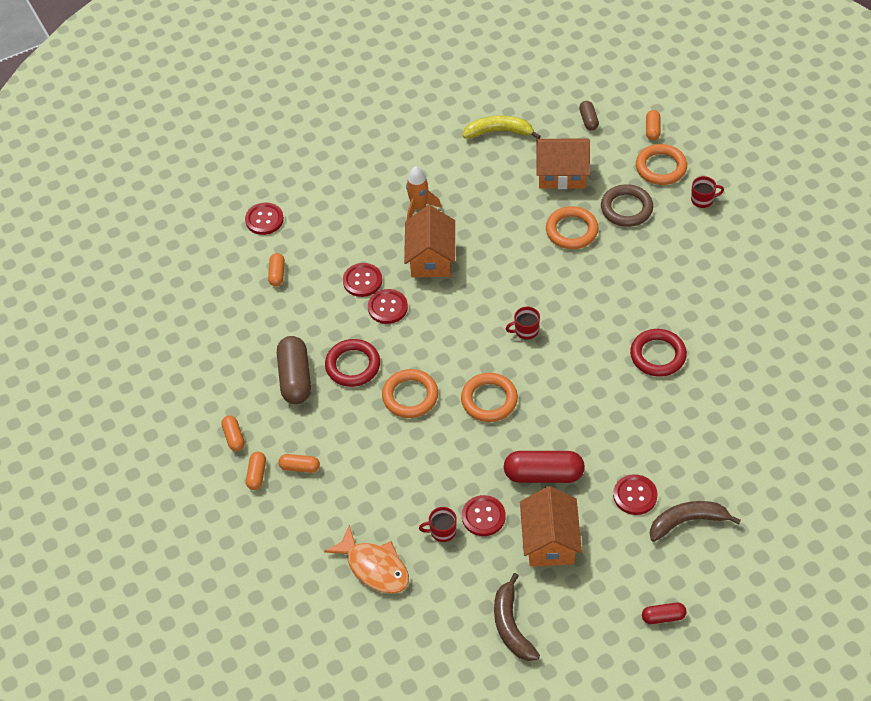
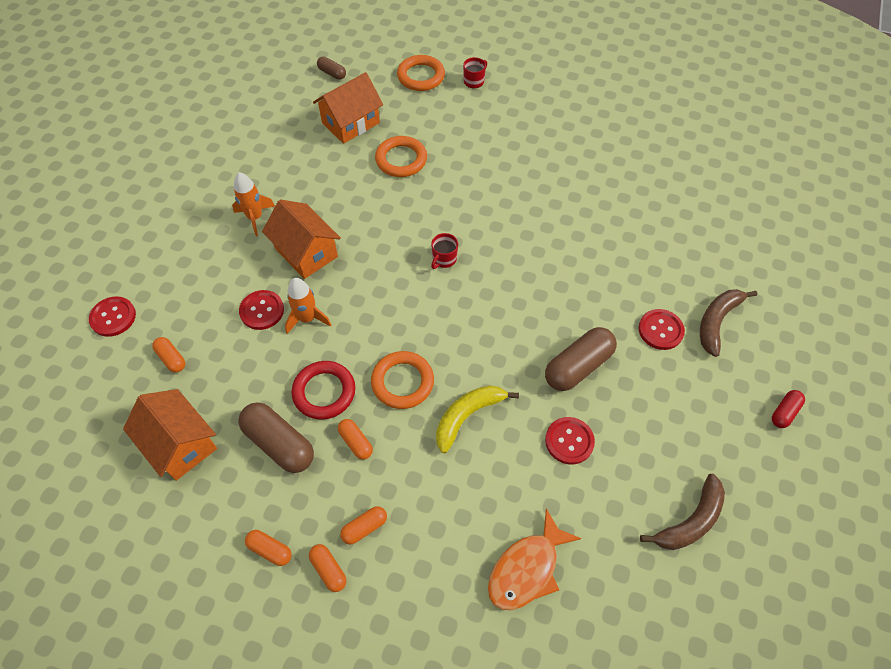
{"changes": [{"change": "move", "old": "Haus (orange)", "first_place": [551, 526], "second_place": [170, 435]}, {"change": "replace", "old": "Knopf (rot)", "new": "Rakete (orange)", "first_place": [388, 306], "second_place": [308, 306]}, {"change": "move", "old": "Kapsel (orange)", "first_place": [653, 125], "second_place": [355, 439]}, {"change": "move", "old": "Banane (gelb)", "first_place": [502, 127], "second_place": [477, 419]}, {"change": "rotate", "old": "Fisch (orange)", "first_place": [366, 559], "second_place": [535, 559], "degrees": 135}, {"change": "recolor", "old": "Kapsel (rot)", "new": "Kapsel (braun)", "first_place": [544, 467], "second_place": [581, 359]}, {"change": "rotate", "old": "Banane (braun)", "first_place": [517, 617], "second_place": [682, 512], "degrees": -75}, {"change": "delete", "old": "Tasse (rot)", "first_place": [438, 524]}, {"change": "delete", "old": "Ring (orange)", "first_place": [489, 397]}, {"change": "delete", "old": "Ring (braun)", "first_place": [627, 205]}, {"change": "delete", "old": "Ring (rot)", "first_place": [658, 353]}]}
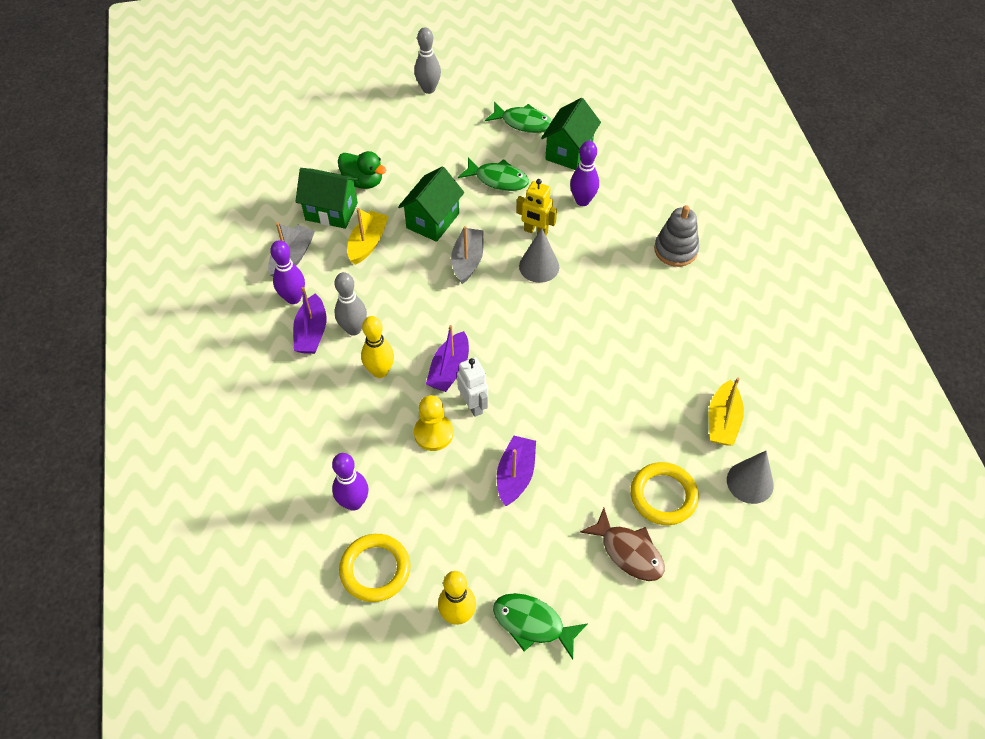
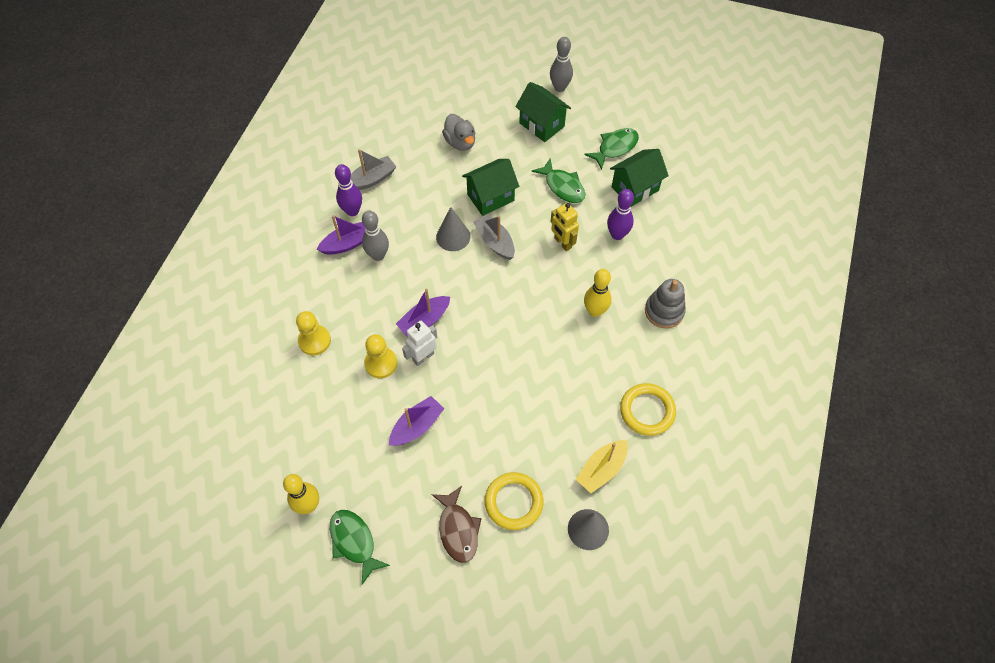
{"changes": [{"change": "insert", "new": "Bauer (gelb)", "second_place": [313, 333]}, {"change": "rotate", "old": "Boot (lila)", "first_place": [309, 320], "second_place": [341, 235], "degrees": -150}, {"change": "rotate", "old": "Roboter (weiß)", "first_place": [472, 387], "second_place": [419, 343], "degrees": -135}, {"change": "move", "old": "Kegel (grau)", "first_place": [539, 255], "second_place": [453, 229]}, {"change": "recolor", "old": "Ente (grün)", "new": "Ente (grau)", "first_place": [362, 170], "second_place": [458, 132]}, {"change": "rotate", "old": "Boot (grau)", "first_place": [467, 255], "second_place": [494, 237], "degrees": -75}, {"change": "move", "old": "Haus (grün)", "first_place": [327, 198], "second_place": [543, 112]}, {"change": "rotate", "old": "Fisch (grün)", "first_place": [518, 117], "second_place": [611, 149], "degrees": -90}, {"change": "move", "old": "Bowlingkegel (gelb)", "first_place": [377, 347], "second_place": [598, 293]}, {"change": "move", "old": "Ring (gelb)", "first_place": [375, 568], "second_place": [648, 409]}, {"change": "delete", "old": "Bowlingkegel (lila)", "first_place": [350, 482]}, {"change": "delete", "old": "Boot (gelb)", "first_place": [368, 236]}]}
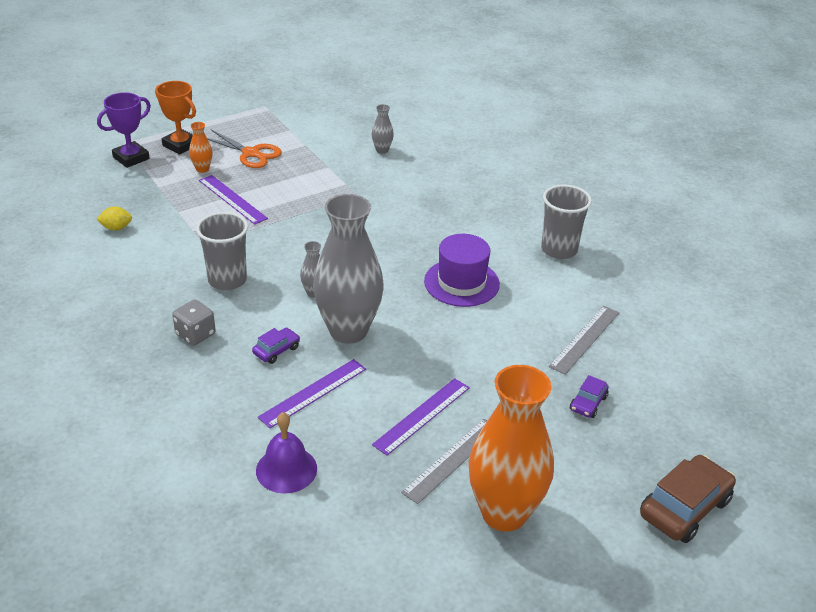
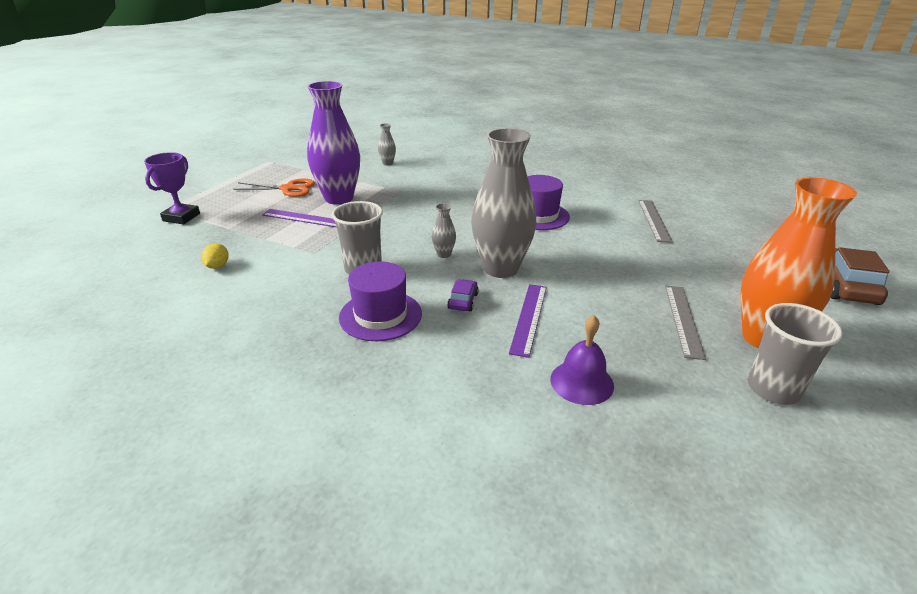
{"changes": [{"change": "rotate", "old": "Zitrone (gelb)", "first_place": [114, 218], "second_place": [215, 256], "degrees": -45}, {"change": "insert", "new": "Vase (lila)", "second_place": [333, 143]}, {"change": "replace", "old": "Spielwürfel (grau)", "new": "Hut (lila)", "first_place": [194, 323], "second_place": [380, 301]}, {"change": "move", "old": "Becher (grau)", "first_place": [566, 221], "second_place": [795, 354]}, {"change": "delete", "old": "Pokal (orange)", "first_place": [175, 118]}, {"change": "delete", "old": "Vase (orange)", "first_place": [200, 147]}, {"change": "delete", "old": "Lineal (lila)", "first_place": [421, 417]}, {"change": "delete", "old": "Auto (lila)", "first_place": [589, 396]}]}
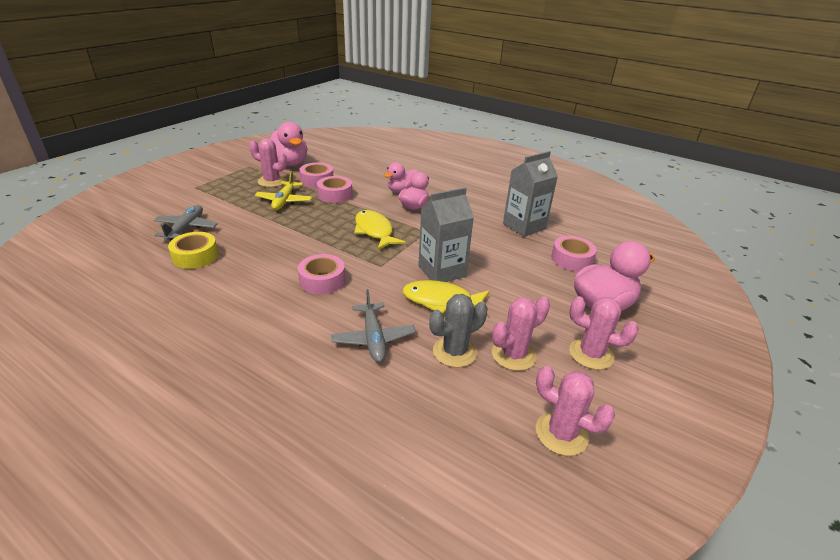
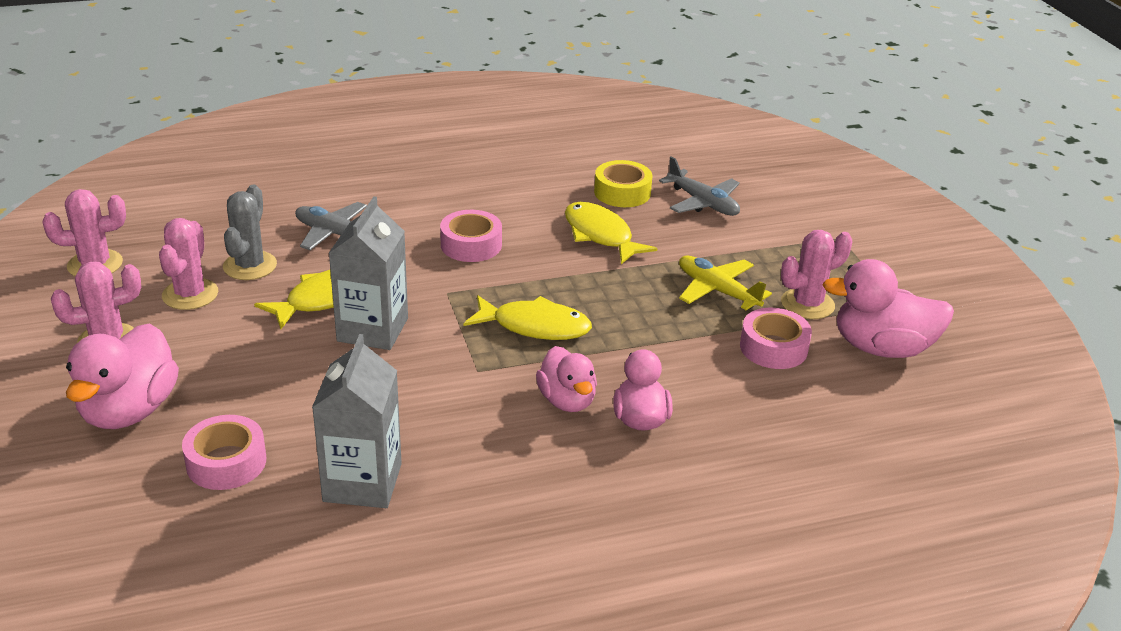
{"changes": [{"change": "insert", "new": "Fisch (gelb)", "second_place": [611, 233]}, {"change": "delete", "old": "Klebeband (rosa)", "first_place": [334, 189]}]}
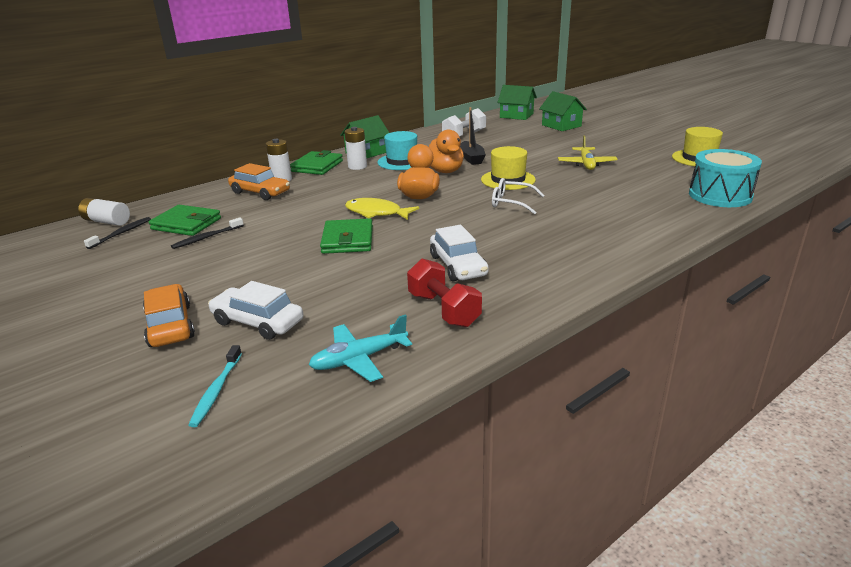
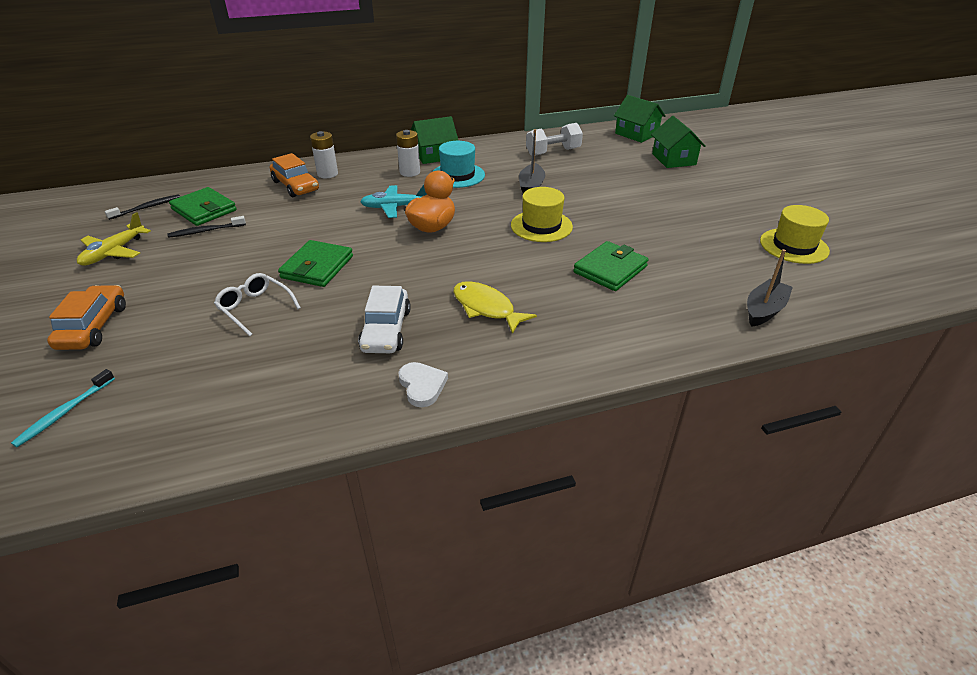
{"changes": [{"change": "move", "old": "Flugzeug (gelb)", "first_place": [588, 153], "second_place": [114, 239]}, {"change": "move", "old": "Brille (weiß)", "first_place": [518, 196], "second_place": [257, 304]}, {"change": "move", "old": "Flugzeug (türkis)", "first_place": [360, 348], "second_place": [393, 201]}, {"change": "insert", "new": "Herz (weiß)", "second_place": [423, 384]}, {"change": "move", "old": "Fisch (gelb)", "first_place": [382, 209], "second_place": [495, 307]}, {"change": "move", "old": "Geldbörse (grün)", "first_place": [316, 162], "second_place": [611, 266]}, {"change": "replace", "old": "Trommel (türkis)", "new": "Boot (schwarz)", "first_place": [725, 178], "second_place": [770, 288]}, {"change": "delete", "old": "Batterie (weiß)", "first_place": [104, 212]}, {"change": "delete", "old": "Auto (weiß)", "first_place": [255, 310]}, {"change": "delete", "old": "Hantel (rot)", "first_place": [444, 292]}, {"change": "delete", "old": "Ente (orange)", "first_place": [446, 151]}]}
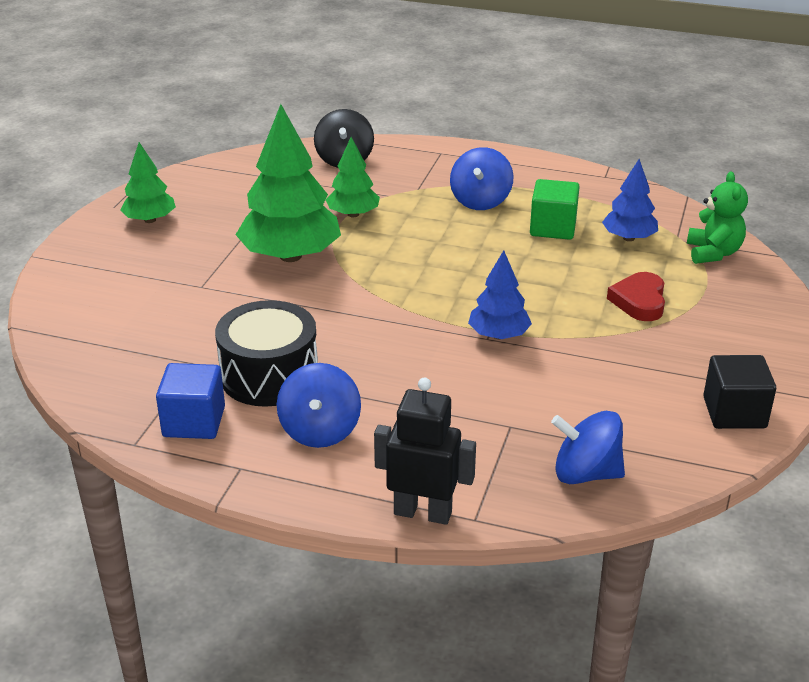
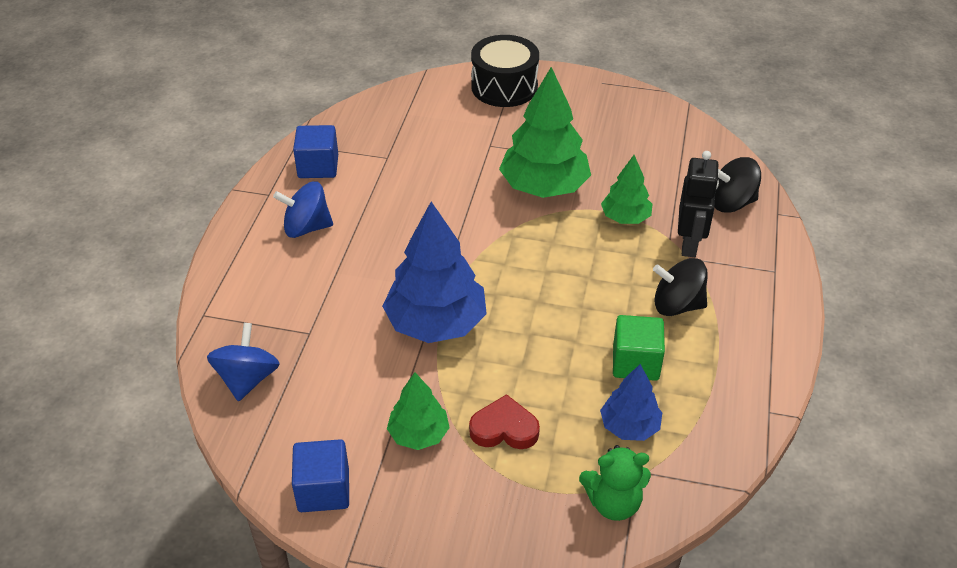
{"changes": [{"change": "recolor", "old": "Kubus (schwarz)", "new": "Kubus (blau)", "first_place": [739, 392], "second_place": [320, 475]}, {"change": "resize", "old": "Baum (blau)", "first_place": [500, 294], "second_place": [434, 272], "factor": 1.81}, {"change": "move", "old": "Baum (grün)", "first_place": [148, 182], "second_place": [418, 411]}, {"change": "move", "old": "Trommel (schwarz)", "first_place": [266, 353], "second_place": [505, 71]}, {"change": "recolor", "old": "Kreisel (blau)", "new": "Kreisel (schwarz)", "first_place": [482, 178], "second_place": [680, 287]}, {"change": "move", "old": "Roboter (schwarz)", "first_place": [425, 451], "second_place": [698, 204]}]}
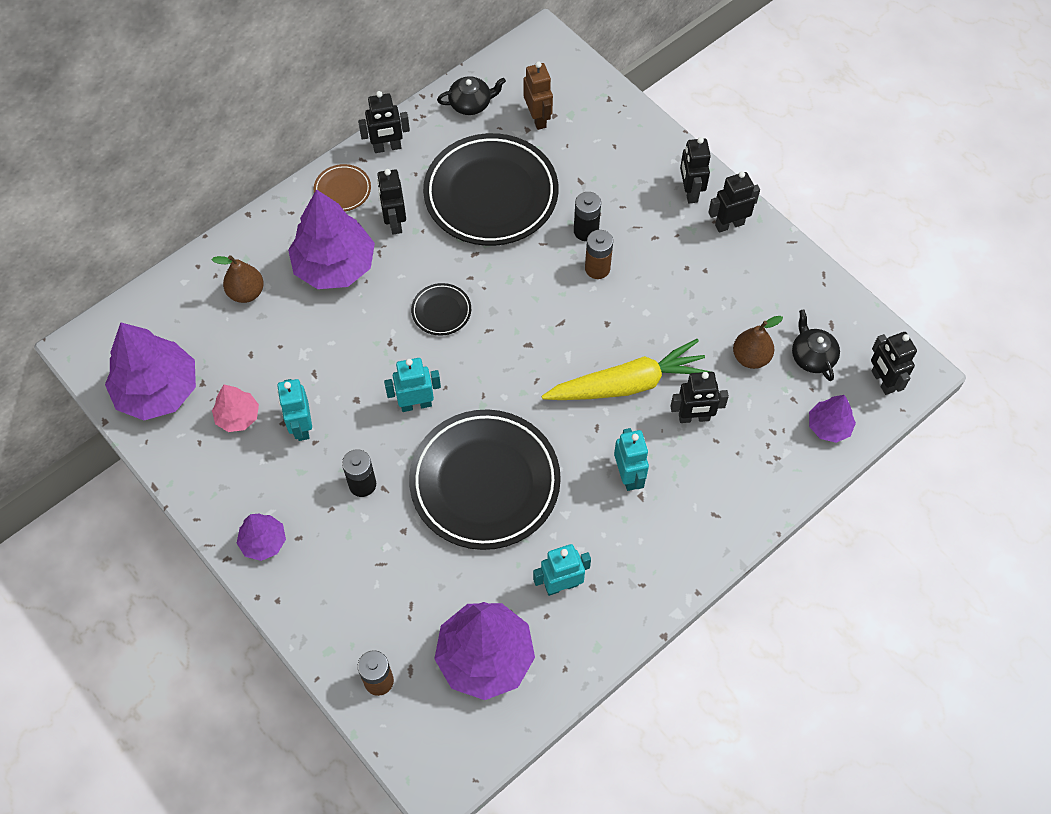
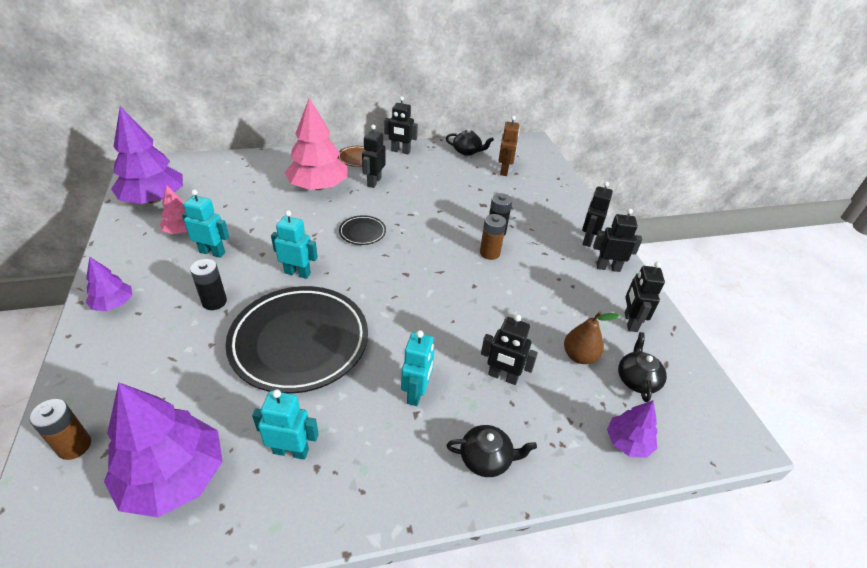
{"changes": [{"change": "rotate", "old": "Roboter (türkis)", "first_place": [294, 410], "second_place": [205, 223], "degrees": 90}, {"change": "recolor", "old": "Baum (lila)", "new": "Baum (rosa)", "first_place": [331, 239], "second_place": [316, 144]}, {"change": "insert", "new": "Teekanne (schwarz)", "second_place": [491, 451]}, {"change": "move", "old": "Roboter (schwarz)", "first_place": [894, 363], "second_place": [645, 297]}, {"change": "delete", "old": "Birne (braun)", "first_place": [238, 279]}, {"change": "delete", "old": "Teller (schwarz)", "first_place": [490, 189]}, {"change": "delete", "old": "Karotte (gelb)", "first_place": [626, 369]}]}
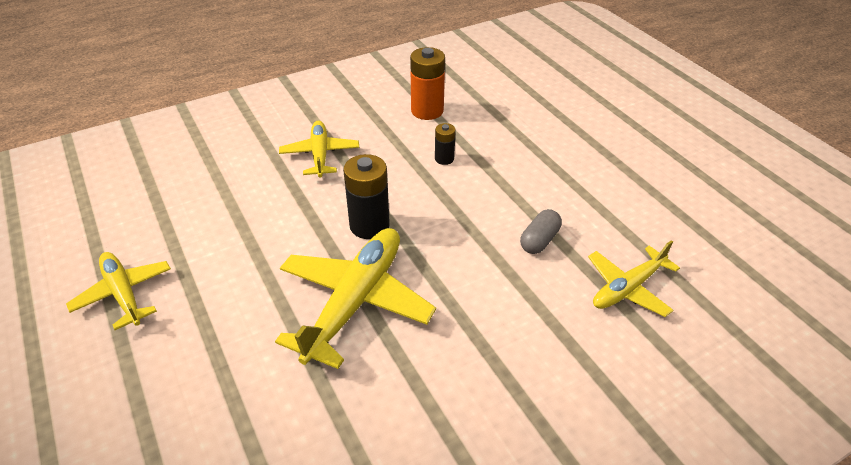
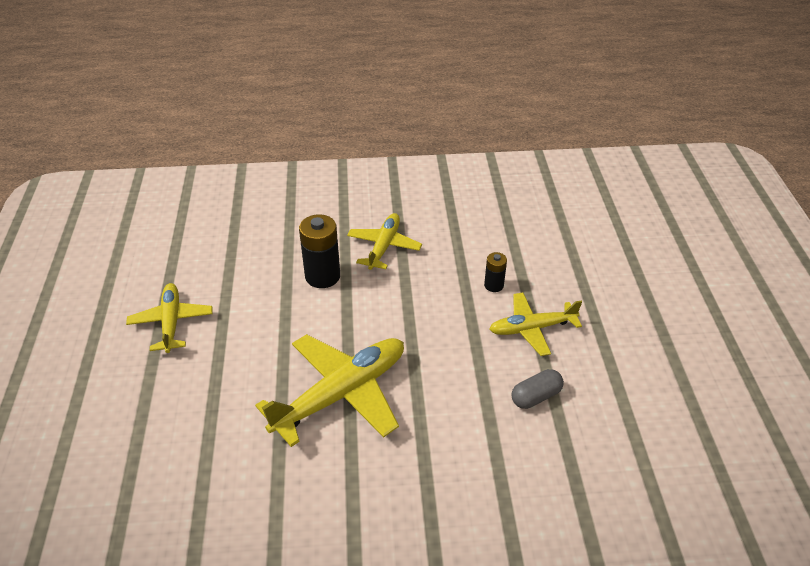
{"changes": [{"change": "move", "old": "Batterie (schwarz)", "first_place": [366, 196], "second_place": [319, 251]}, {"change": "move", "old": "Flugzeug (gelb)", "first_place": [634, 278], "second_place": [535, 324]}, {"change": "delete", "old": "Batterie (orange)", "first_place": [427, 83]}]}
